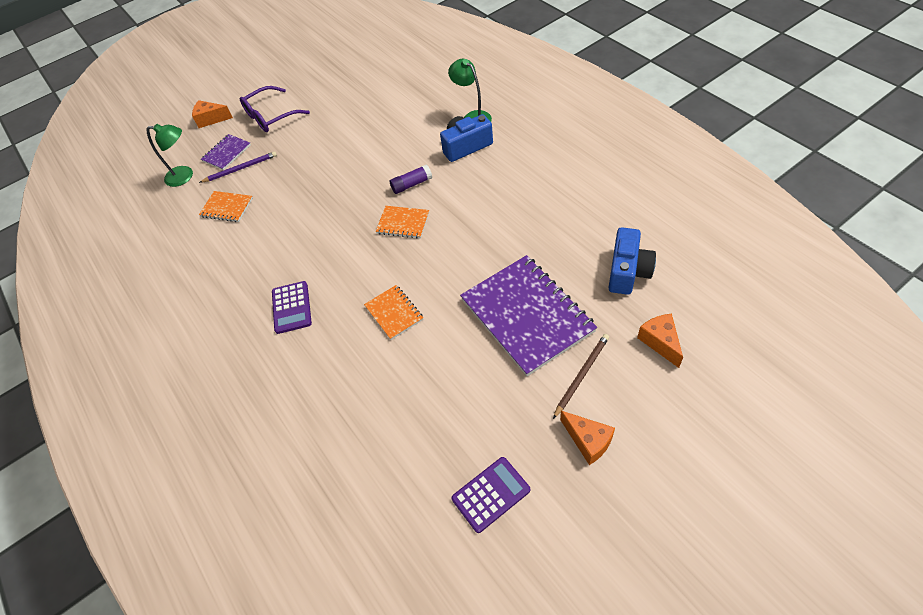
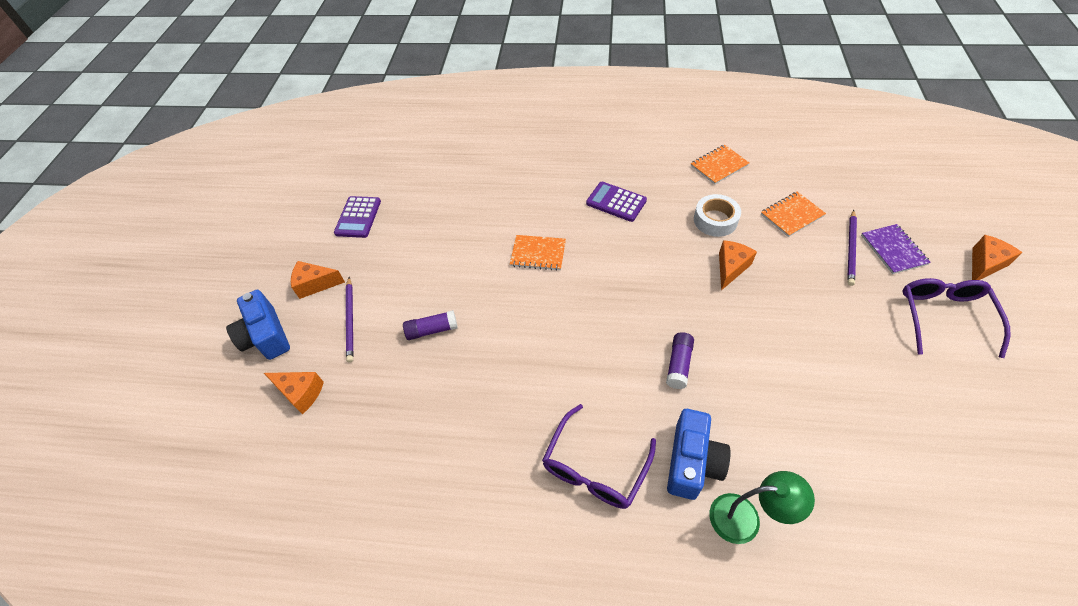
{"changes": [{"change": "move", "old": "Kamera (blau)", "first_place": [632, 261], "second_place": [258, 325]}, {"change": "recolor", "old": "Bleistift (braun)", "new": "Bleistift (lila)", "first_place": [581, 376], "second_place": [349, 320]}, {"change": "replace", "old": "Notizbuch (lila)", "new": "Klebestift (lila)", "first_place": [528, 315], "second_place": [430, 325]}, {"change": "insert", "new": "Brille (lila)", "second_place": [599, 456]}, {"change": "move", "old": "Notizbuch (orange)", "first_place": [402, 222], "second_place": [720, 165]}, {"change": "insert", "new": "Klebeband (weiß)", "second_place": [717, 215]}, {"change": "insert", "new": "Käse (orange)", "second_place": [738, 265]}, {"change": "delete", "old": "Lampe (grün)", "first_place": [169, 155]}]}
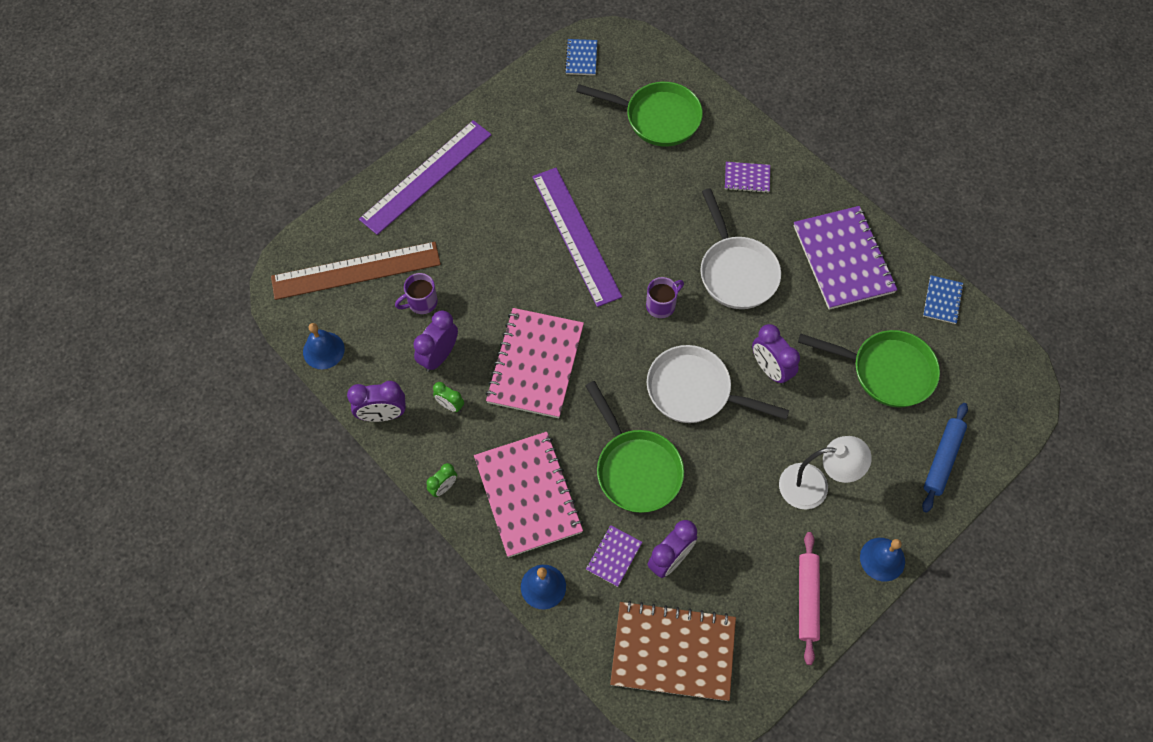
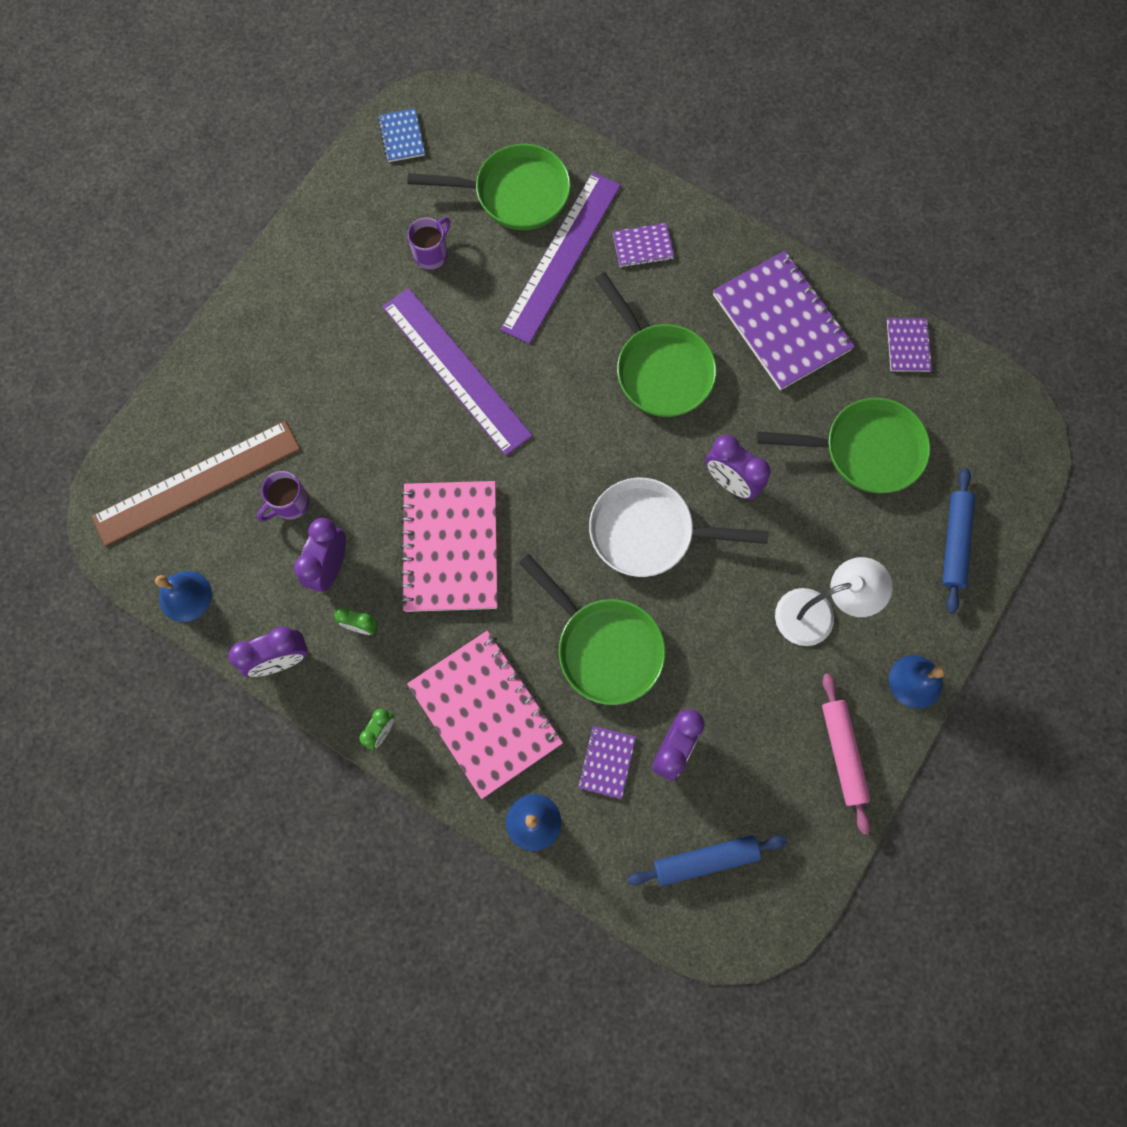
{"changes": [{"change": "move", "old": "Tasse (lila)", "first_place": [665, 297], "second_place": [429, 243]}, {"change": "move", "old": "Lineal (lila)", "first_place": [425, 177], "second_place": [560, 258]}, {"change": "recolor", "old": "Pfanne (weiß)", "new": "Pfanne (grün)", "first_place": [740, 248], "second_place": [656, 344]}, {"change": "replace", "old": "Notizbuch (braun)", "new": "Nudelholz (blau)", "first_place": [673, 651], "second_place": [707, 860]}, {"change": "recolor", "old": "Notizbuch (blau)", "new": "Notizbuch (lila)", "first_place": [943, 299], "second_place": [910, 345]}]}
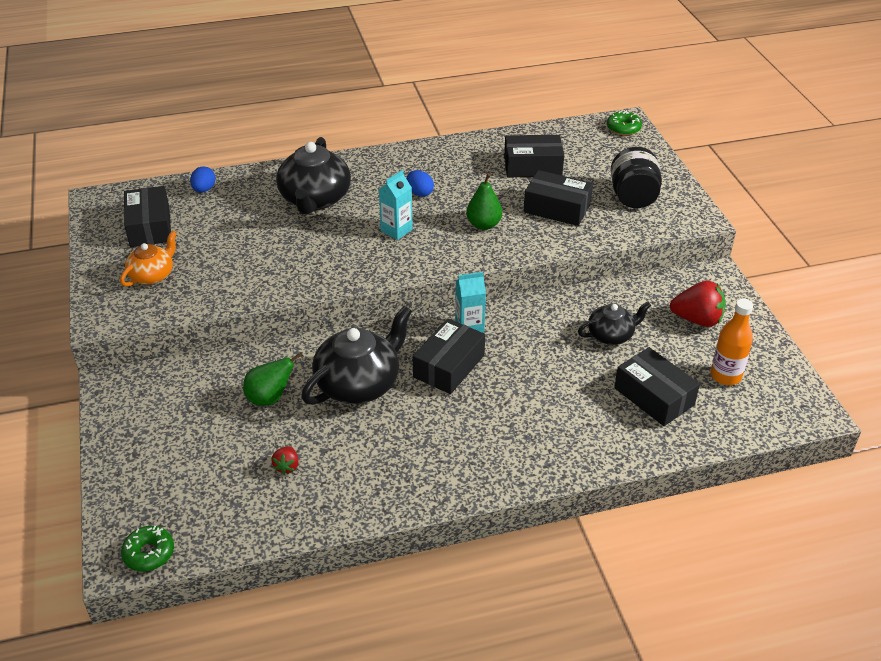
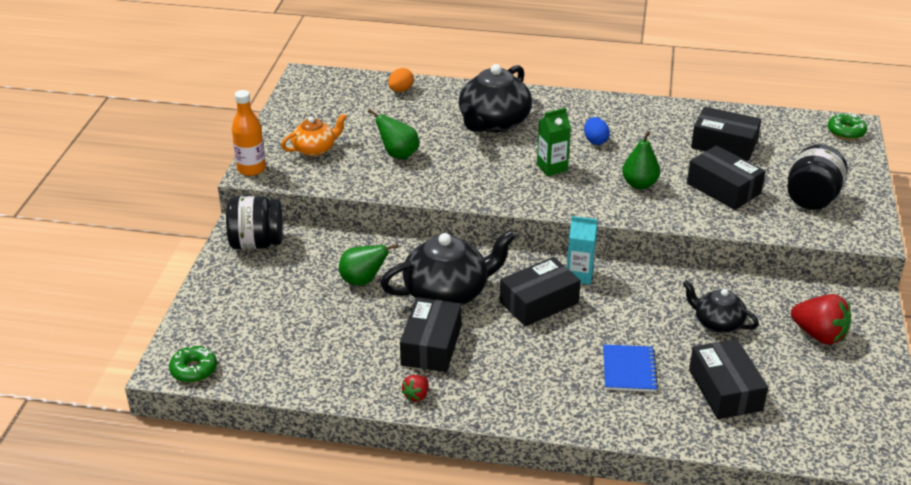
{"changes": [{"change": "insert", "new": "Einmachglas (schwarz)", "second_place": [254, 222]}, {"change": "move", "old": "Flasche (orange)", "first_place": [731, 342], "second_place": [249, 133]}, {"change": "insert", "new": "Birne (grün)", "second_place": [393, 134]}, {"change": "recolor", "old": "Ei (blau)", "new": "Ei (orange)", "first_place": [203, 180], "second_place": [401, 80]}, {"change": "move", "old": "Schachtel (schwarz)", "first_place": [147, 216], "second_place": [430, 334]}, {"change": "move", "old": "Erdbeere (rot)", "first_place": [285, 460], "second_place": [415, 388]}, {"change": "recolor", "old": "Getränkekarton (türkis)", "new": "Getränkekarton (grün)", "first_place": [396, 205], "second_place": [554, 142]}, {"change": "insert", "new": "Notizbuch (blau)", "second_place": [630, 368]}, {"change": "rotate", "old": "Teekanne (schwarz)", "first_place": [614, 323], "second_place": [721, 306], "degrees": -150}]}
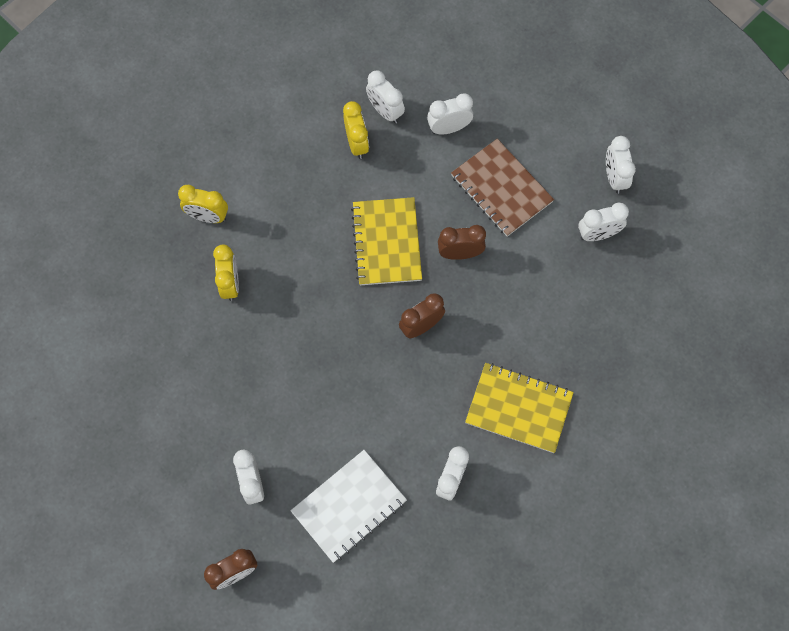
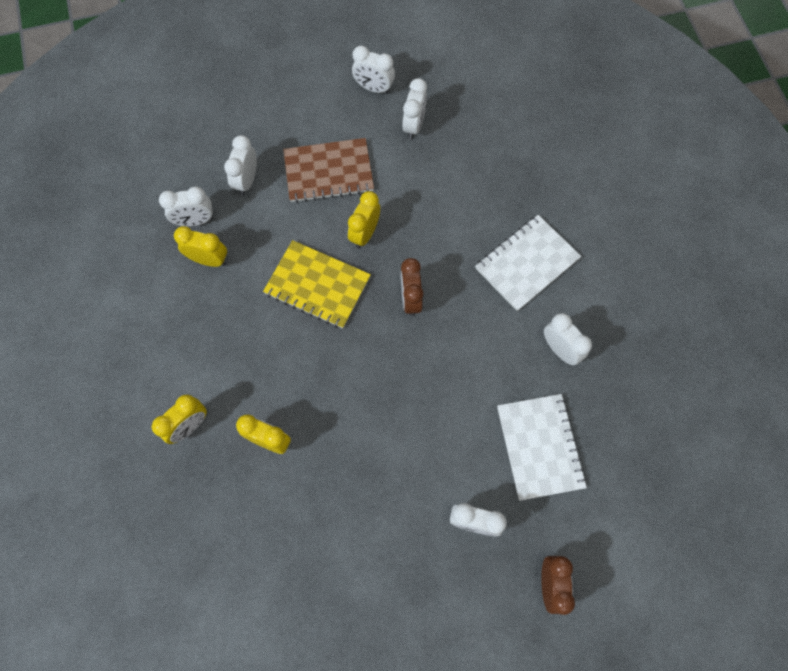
{"changes": [{"change": "recolor", "old": "Wecker (braun)", "new": "Wecker (gelb)", "first_place": [462, 242], "second_place": [364, 220]}, {"change": "recolor", "old": "Notizbuch (gelb)", "new": "Notizbuch (weiß)", "first_place": [519, 408], "second_place": [528, 263]}]}
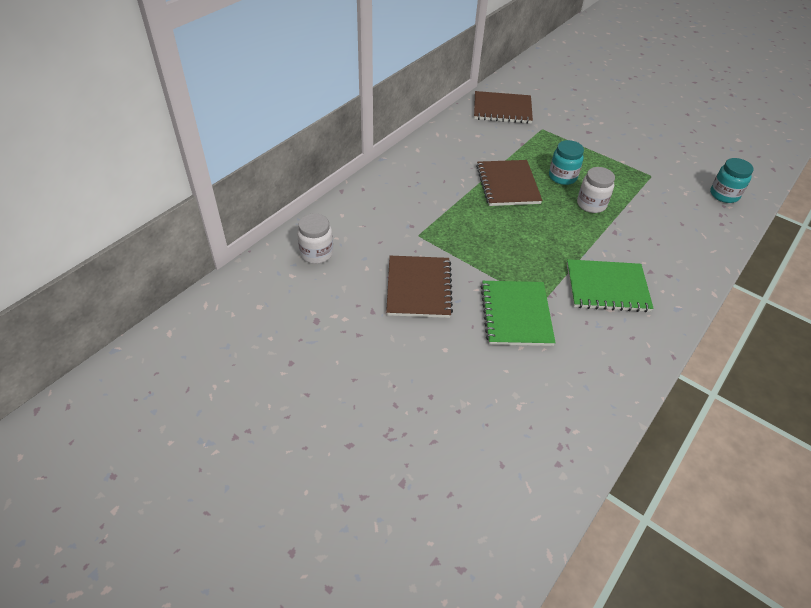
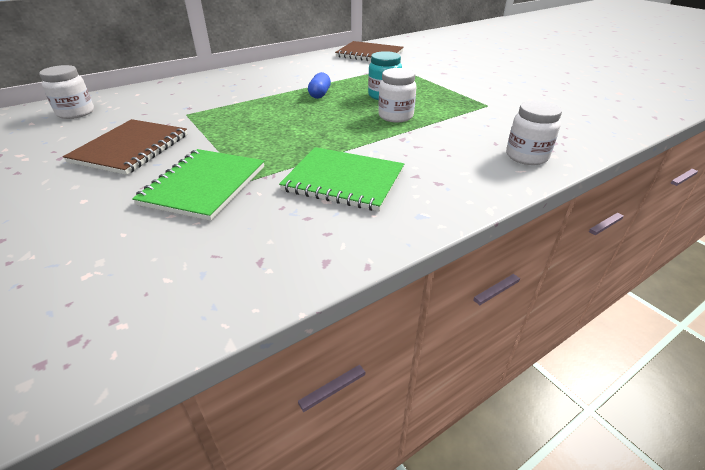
{"changes": [{"change": "replace", "old": "Notizbuch (braun)", "new": "Kapsel (blau)", "first_place": [509, 183], "second_place": [319, 85]}, {"change": "insert", "new": "Einmachglas (weiß)", "second_place": [534, 132]}, {"change": "delete", "old": "Einmachglas (türkis)", "first_place": [732, 180]}]}
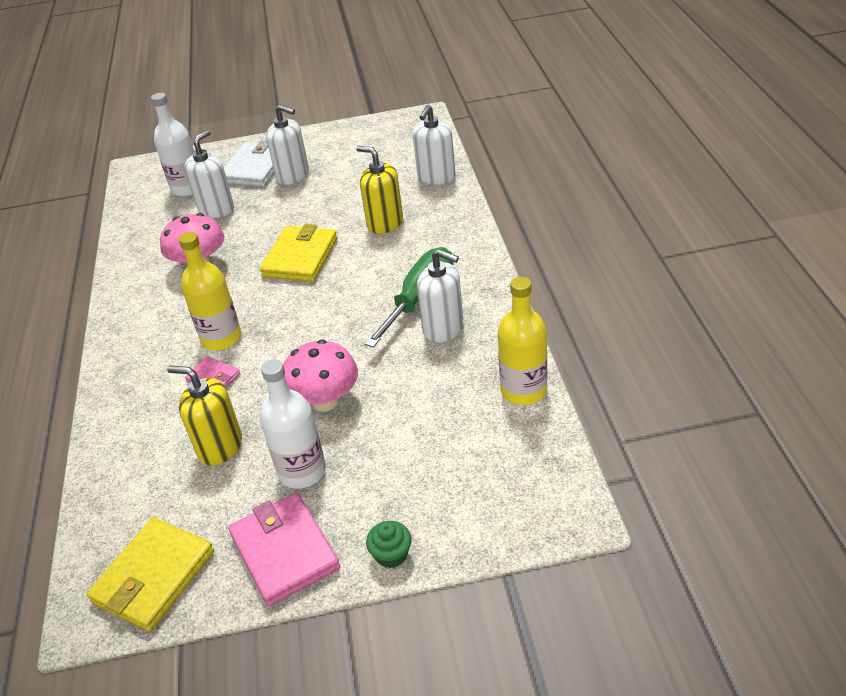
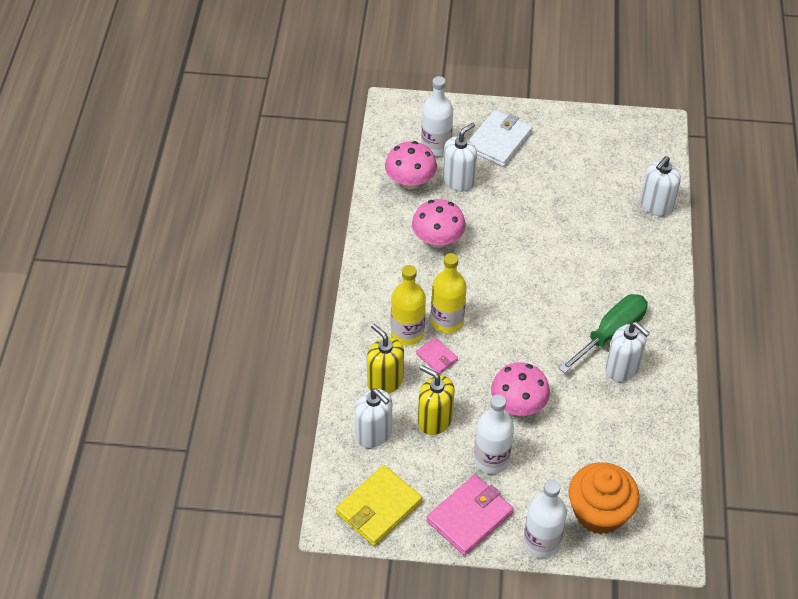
{"changes": [{"change": "move", "old": "Seifenspender (weiß)", "first_place": [287, 145], "second_place": [373, 418]}, {"change": "move", "old": "Seifenspender (gelb)", "first_place": [379, 190], "second_place": [385, 359]}, {"change": "insert", "new": "Pilz (rosa)", "second_place": [411, 165]}, {"change": "move", "old": "Flasche (gelb)", "first_place": [522, 341], "second_place": [408, 305]}, {"change": "rotate", "old": "Geldbörse (rosa)", "first_place": [284, 549], "second_place": [469, 515], "degrees": 60}, {"change": "replace", "old": "Muffin (grün)", "new": "Flasche (weiß)", "first_place": [388, 544], "second_place": [545, 519]}, {"change": "insert", "new": "Muffin (orange)", "second_place": [604, 498]}, {"change": "delete", "old": "Geldbörse (gelb)", "first_place": [298, 253]}]}
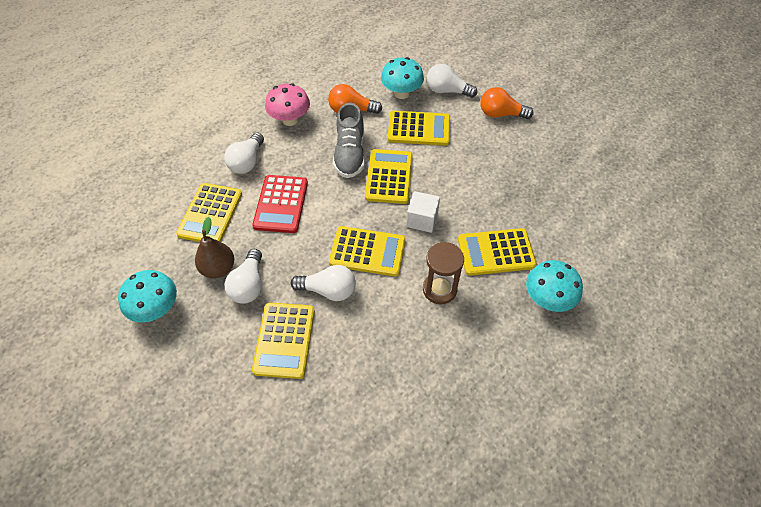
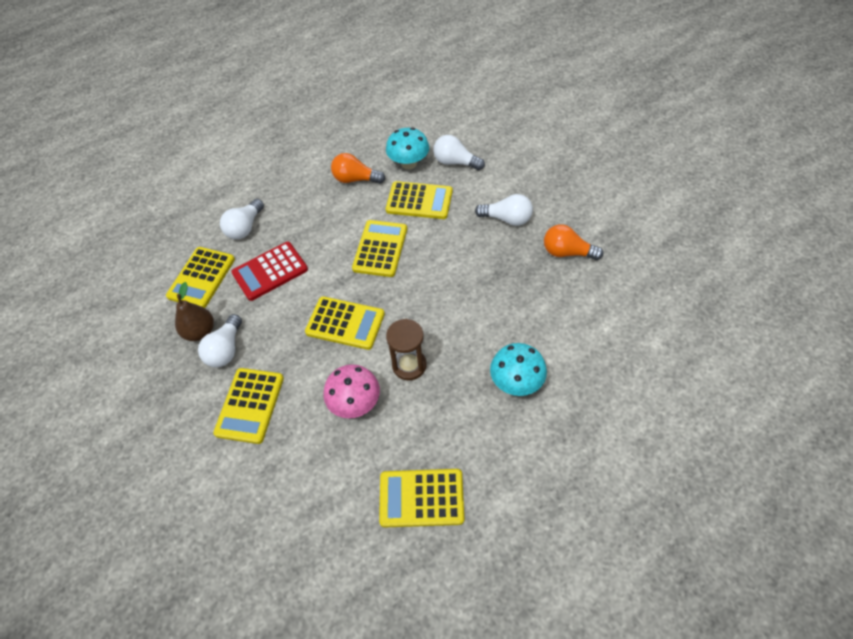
{"changes": [{"change": "rotate", "old": "Taschenrechner (rot)", "first_place": [280, 204], "second_place": [269, 271], "degrees": 45}, {"change": "move", "old": "Pilz (rosa)", "first_place": [287, 104], "second_place": [351, 391]}, {"change": "move", "old": "Taschenrechner (gelb)", "first_place": [497, 252], "second_place": [421, 498]}, {"change": "move", "old": "Glühbirne (weiß)", "first_place": [323, 283], "second_place": [504, 210]}, {"change": "move", "old": "Glühbirne (orange)", "first_place": [507, 103], "second_place": [573, 242]}, {"change": "delete", "old": "Pilz (türkis)", "first_place": [147, 296]}, {"change": "delete", "old": "Schuh (grau)", "first_place": [349, 140]}, {"change": "delete", "old": "Kubus (weiß)", "first_place": [423, 212]}]}
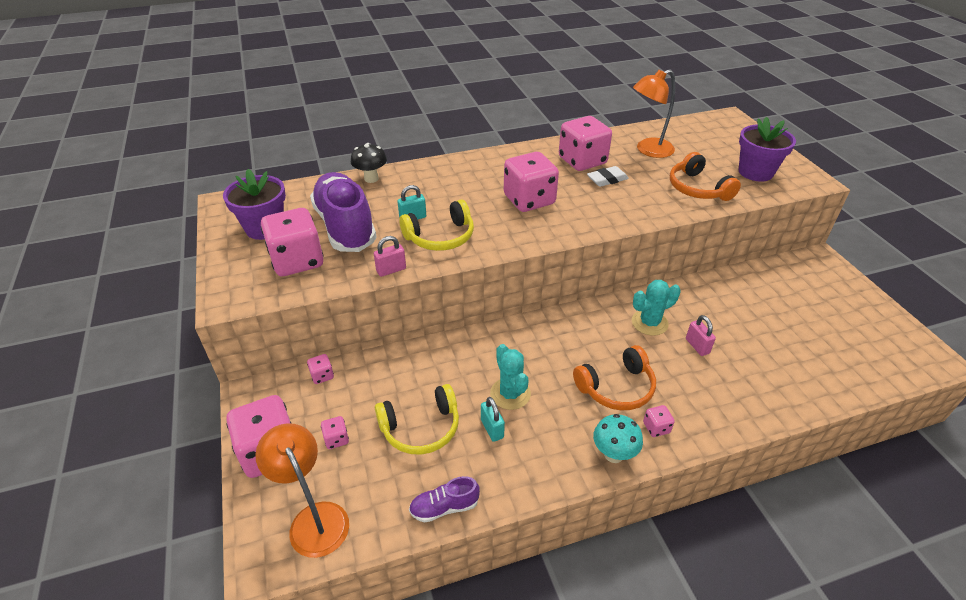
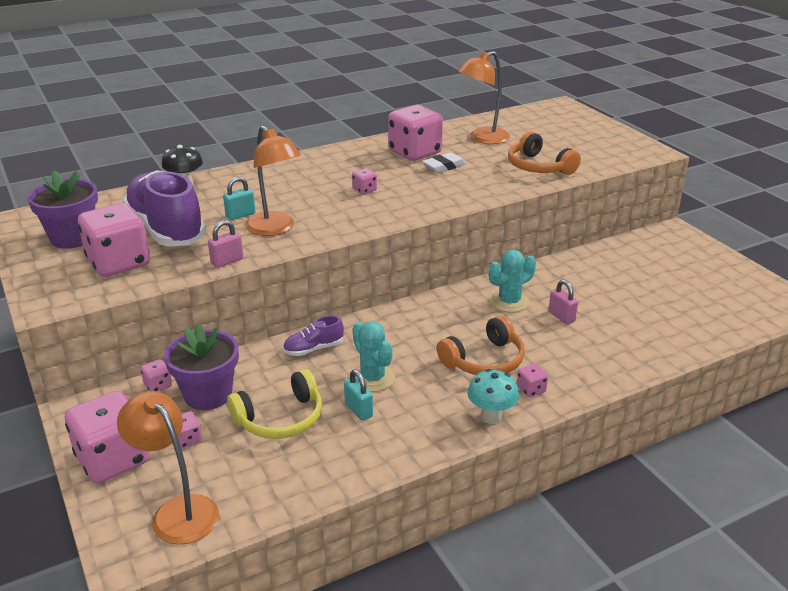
{"changes": [{"change": "move", "old": "Blumentopf (lila)", "first_place": [767, 149], "second_place": [201, 366]}, {"change": "replace", "old": "Kopfhörer (gelb)", "new": "Lampe (orange)", "first_place": [436, 225], "second_place": [273, 180]}, {"change": "move", "old": "Schuh (lila)", "first_place": [444, 499], "second_place": [313, 335]}, {"change": "resize", "old": "Spielwürfel (rosa)", "first_place": [531, 182], "second_place": [364, 181], "factor": 0.43}]}
